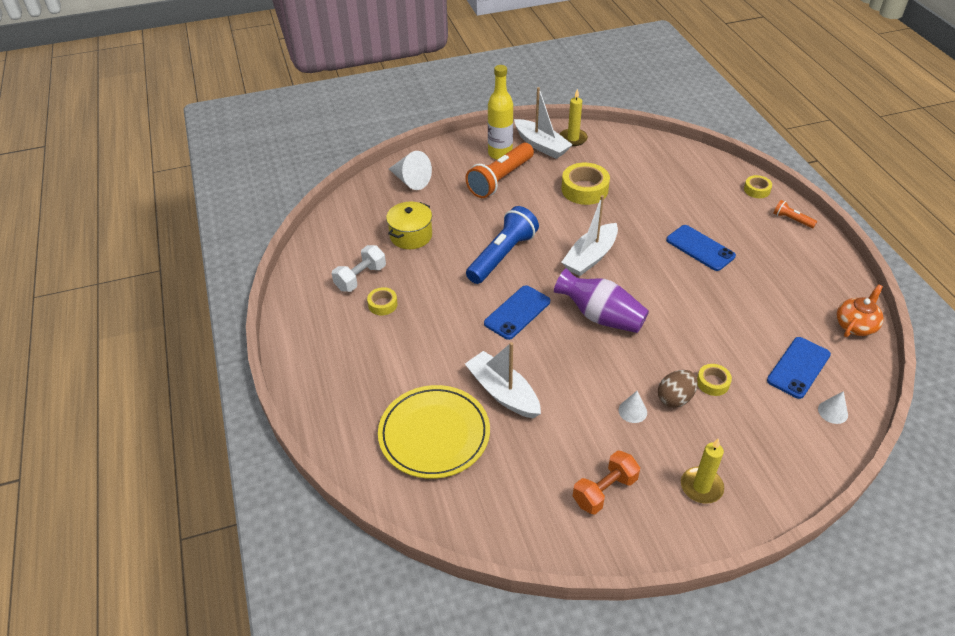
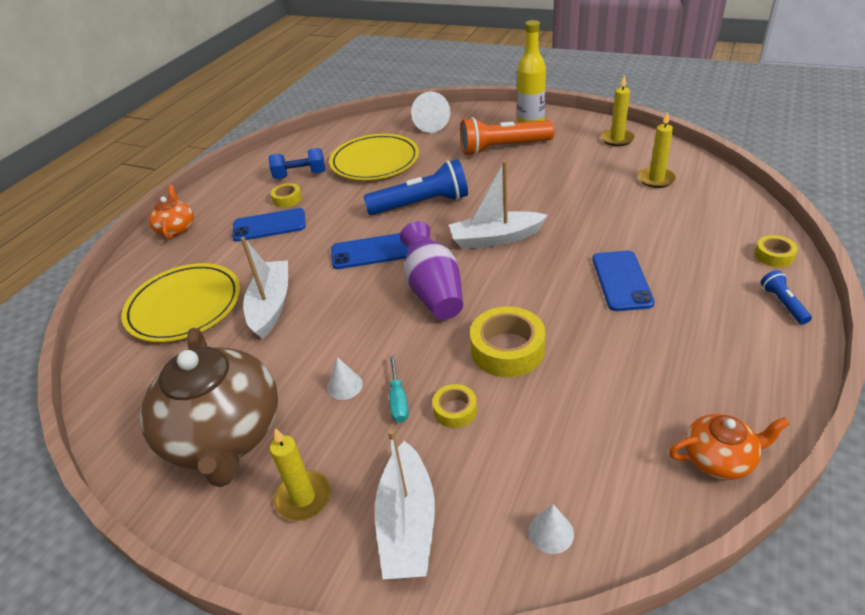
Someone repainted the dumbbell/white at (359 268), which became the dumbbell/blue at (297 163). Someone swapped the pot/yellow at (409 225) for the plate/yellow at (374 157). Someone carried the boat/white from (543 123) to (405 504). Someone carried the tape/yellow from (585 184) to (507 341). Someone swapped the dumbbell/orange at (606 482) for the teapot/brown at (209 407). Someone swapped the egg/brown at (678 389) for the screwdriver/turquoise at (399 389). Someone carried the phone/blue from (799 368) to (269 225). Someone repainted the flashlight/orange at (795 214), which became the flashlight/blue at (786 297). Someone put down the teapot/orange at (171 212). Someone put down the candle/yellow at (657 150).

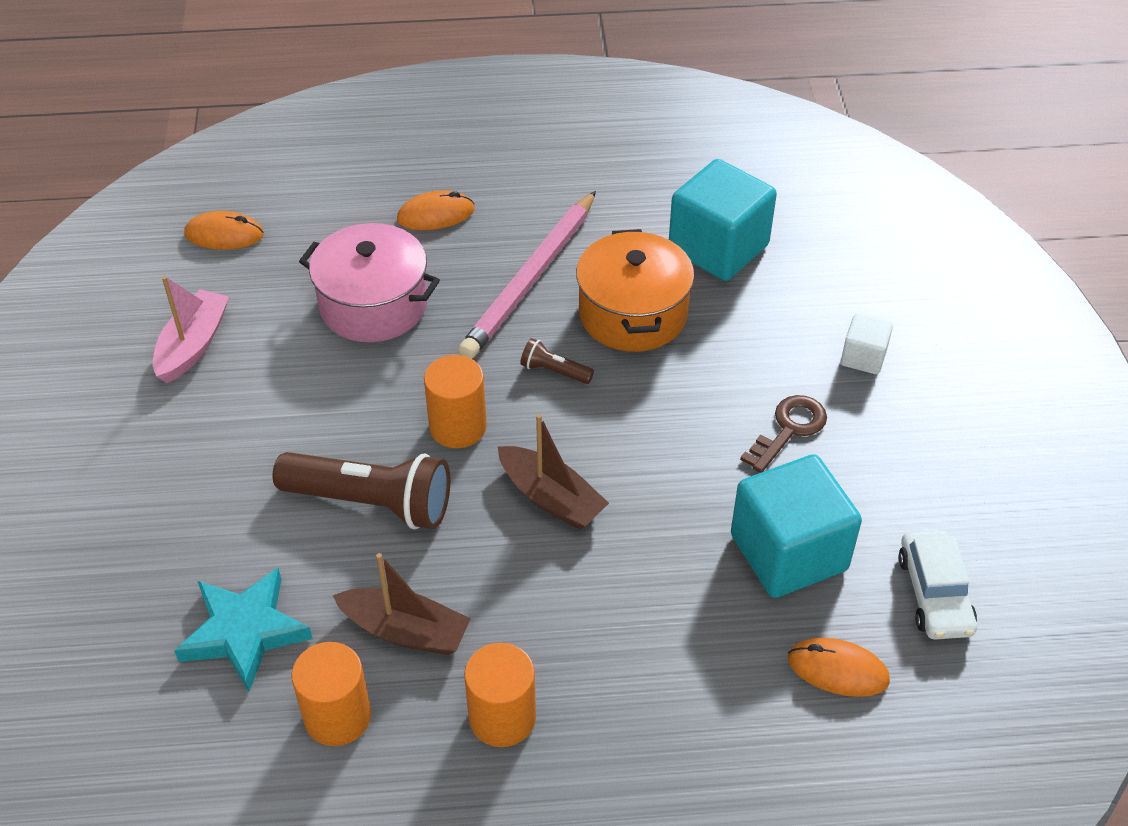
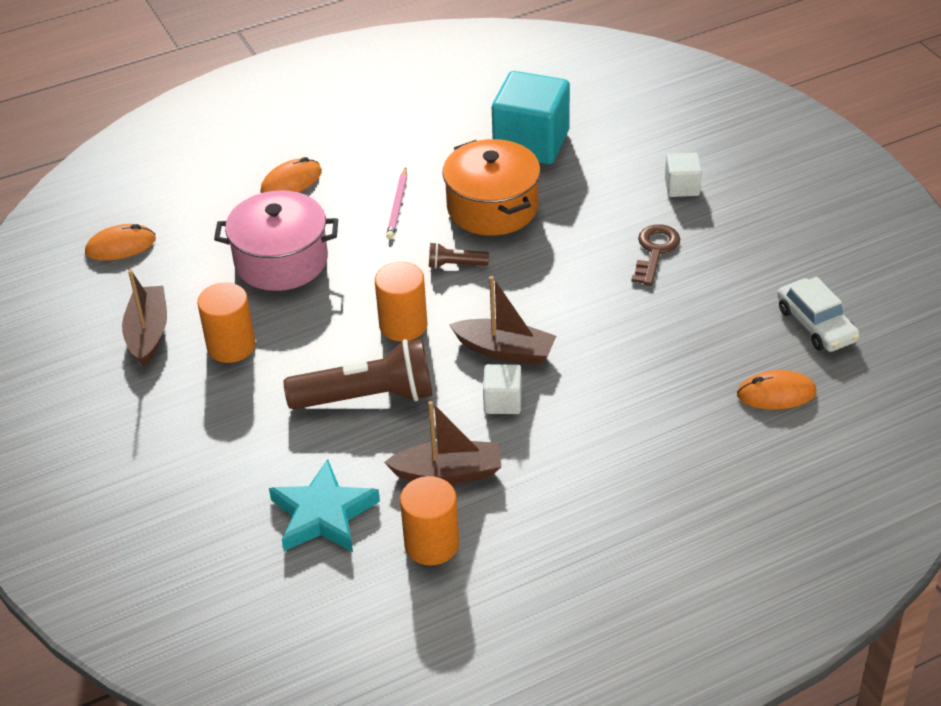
Someone repainted the boat/pink at (191 329), which became the boat/brown at (144 318). Someone scaled the pencil/pink at (527 275) by 0.49. Someone carried the cylinder/orange from (500 695) to (226 323). Someone took away the cube/turquoise at (796 526). Someone put down the cube/white at (502 389).

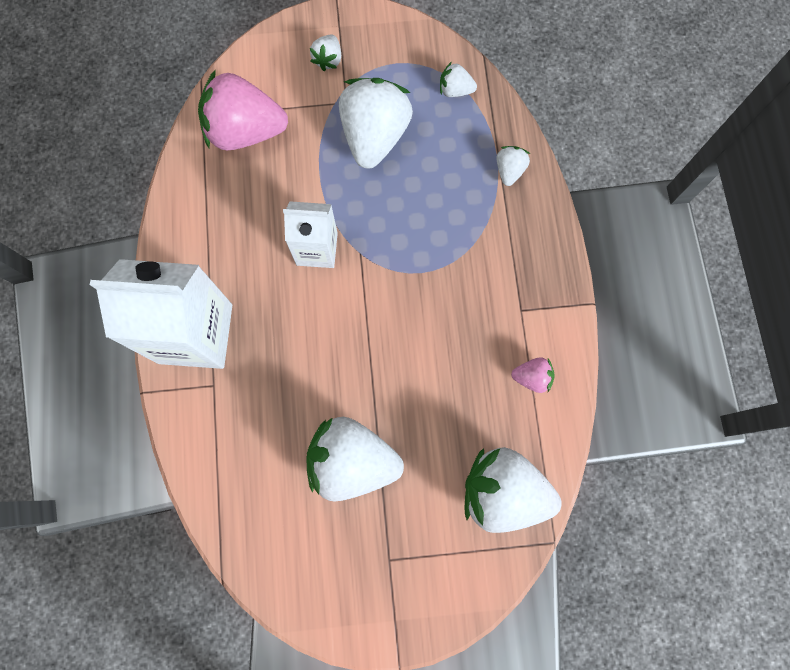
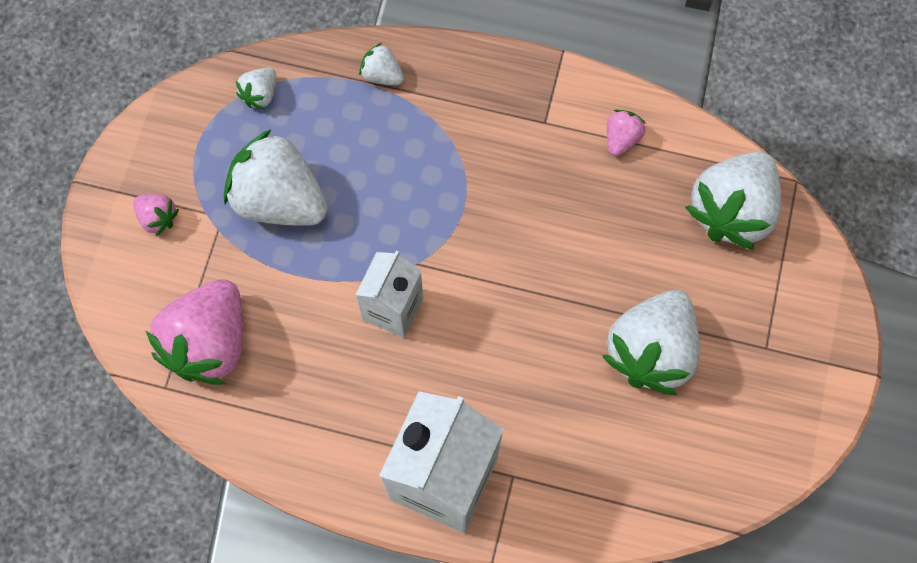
Someone repainted the strawberry/white at (325 53), which became the strawberry/pink at (156 215).

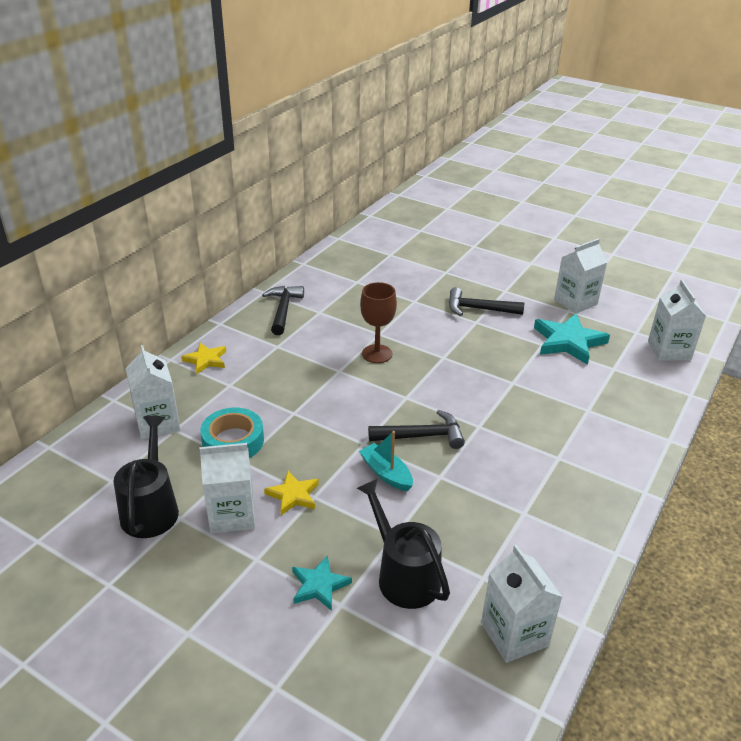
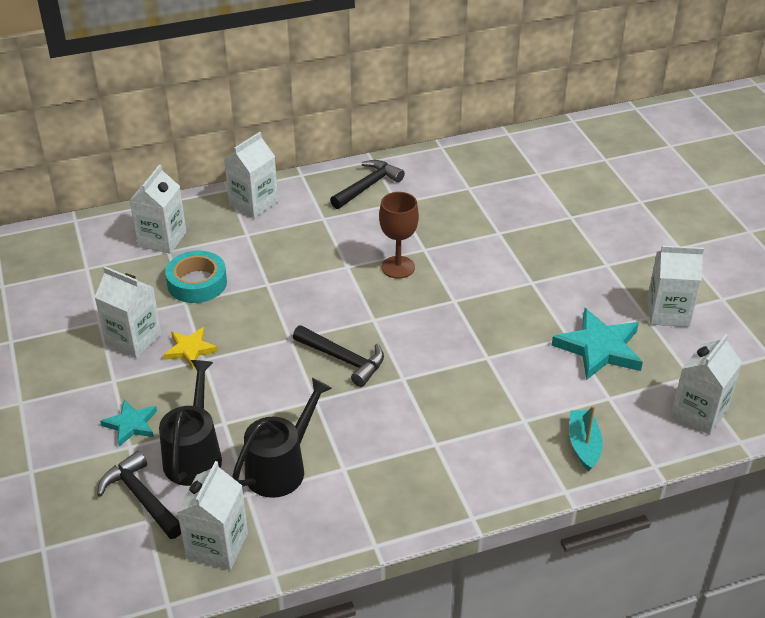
Someone carried the watering can/black from (146 477) to (282 438). Someone swapped the star/yellow at (203 358) for the carton/white at (251 175). Someone carried the boat/turquoise from (386 461) to (586 438). Someone carried the hammer/black from (487 301) to (139 495).

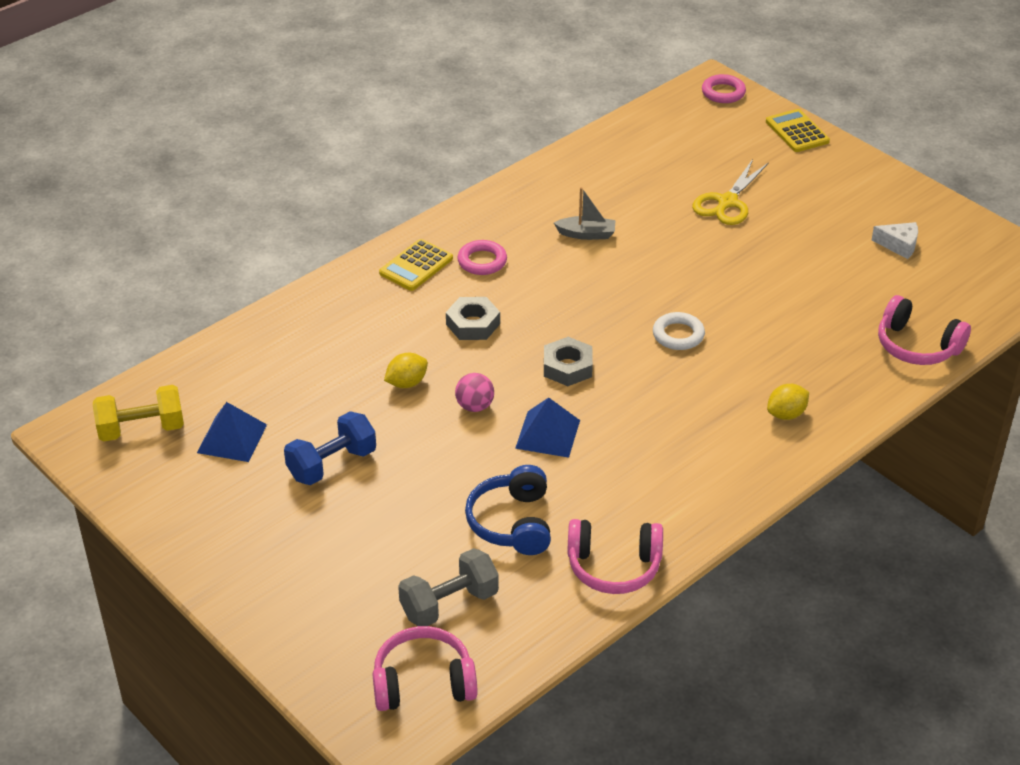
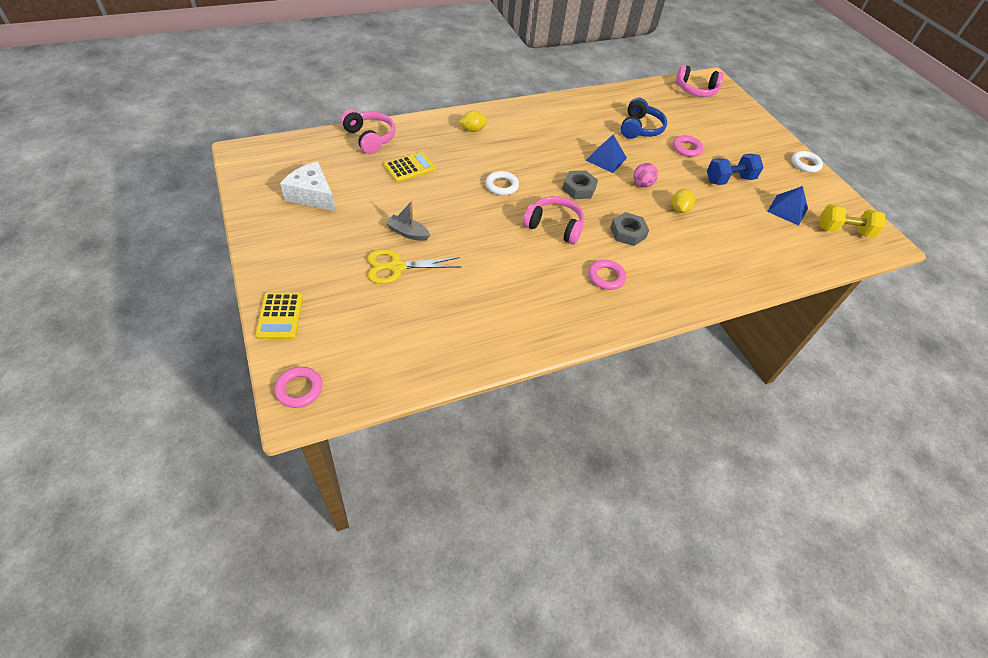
Someone carried the calculator/yellow from (416 265) to (410 167). Someone rotated the lemon/yellow at (406 370) by 60 degrees counterclockwise. Someone took away the dumbbell/grey at (448 587). Someone carried the boat/grey from (584 213) to (408 221). Someone carried the headphones/pink from (615 556) to (553 220). Someone rotated the scissors/yellow at (730 192) by 150 degrees counterclockwise. Someone scaled the cheese/white at (895 240) by 1.67. Someone put down the ring/pink at (688 146). Someone put down the ring/white at (807 162).

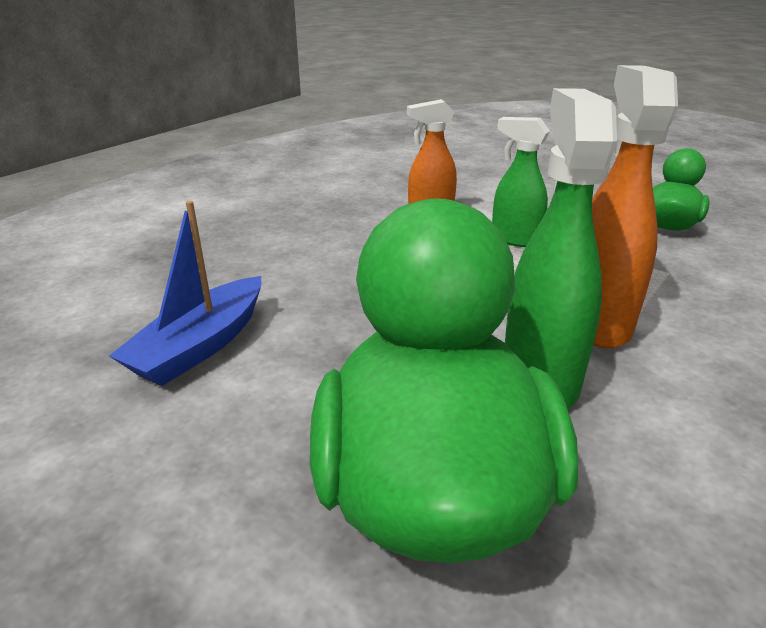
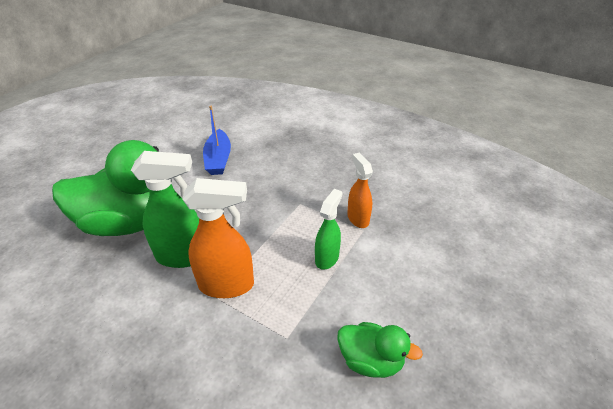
Someone rotated the boat/blue at (185 293) by 120 degrees counterclockwise.

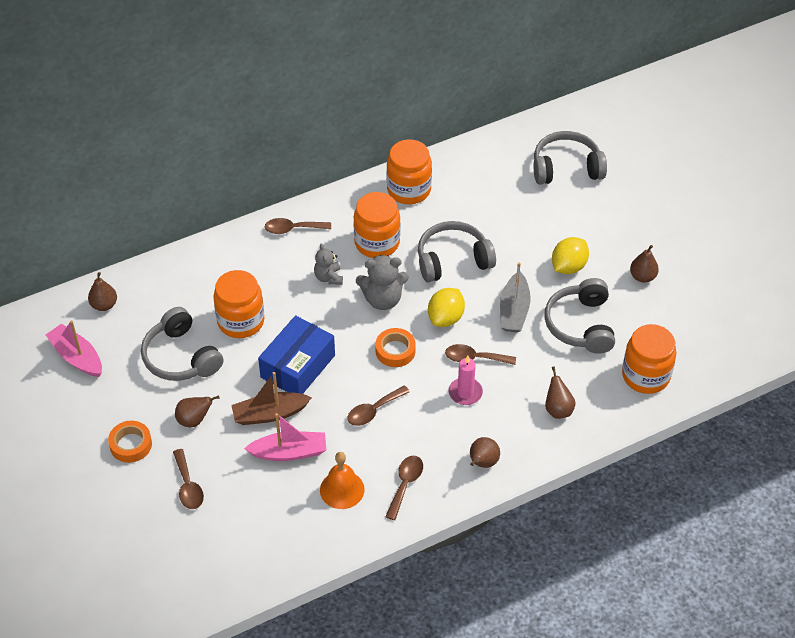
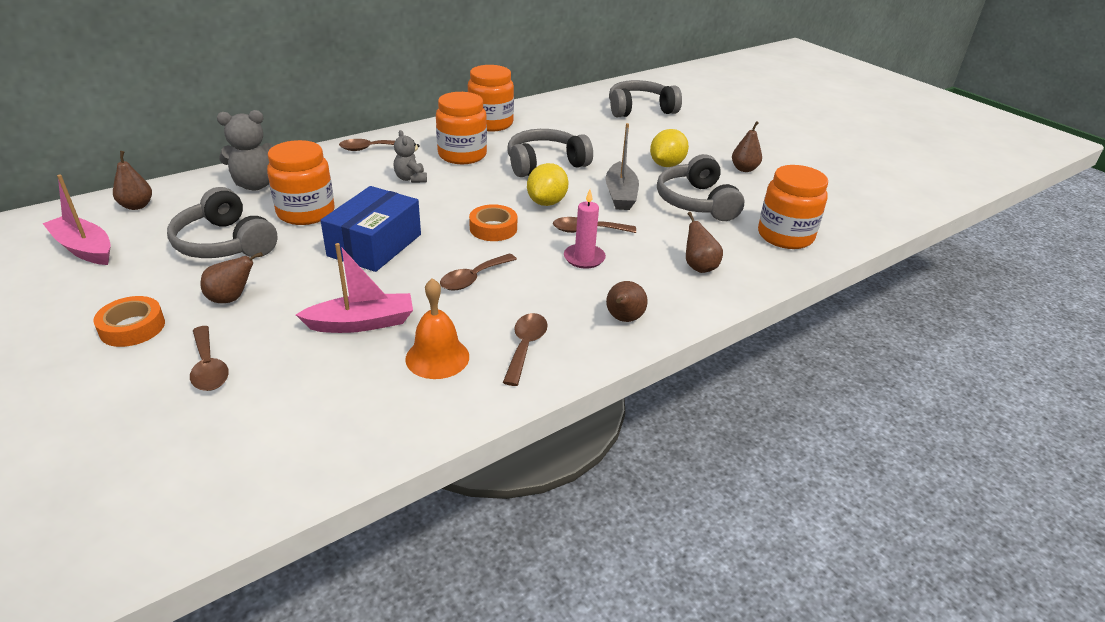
Someone took away the boat/brown at (271 398). Someone carried the teddy bear/grey from (382 282) to (245 150).

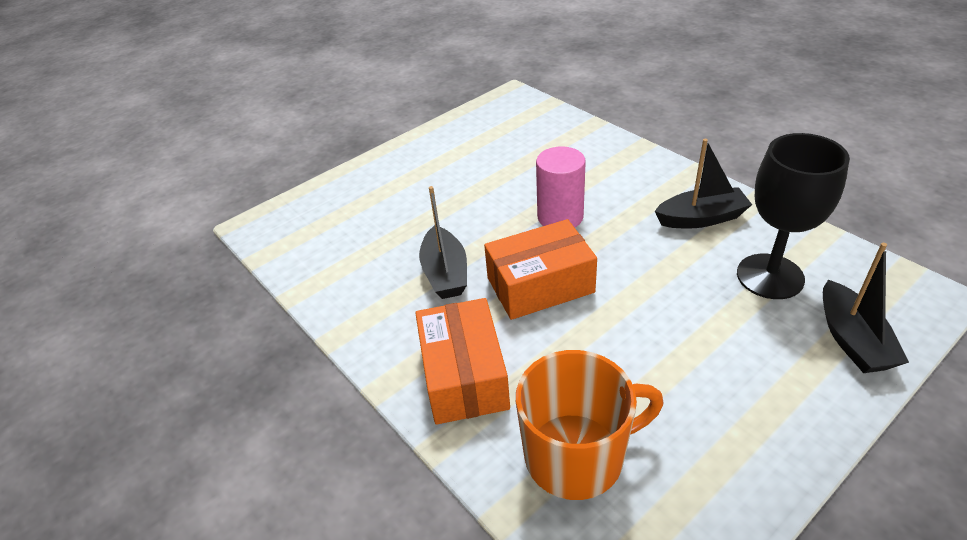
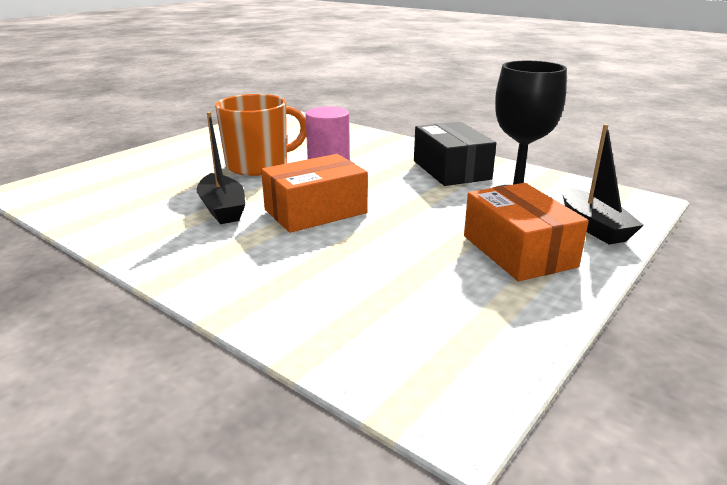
Someone carried the box/orange from (462 361) to (526 232). Someone carried the mug/orange from (590 425) to (260 135). Someone swapped the boat/black at (703 184) for the box/black at (455 154).

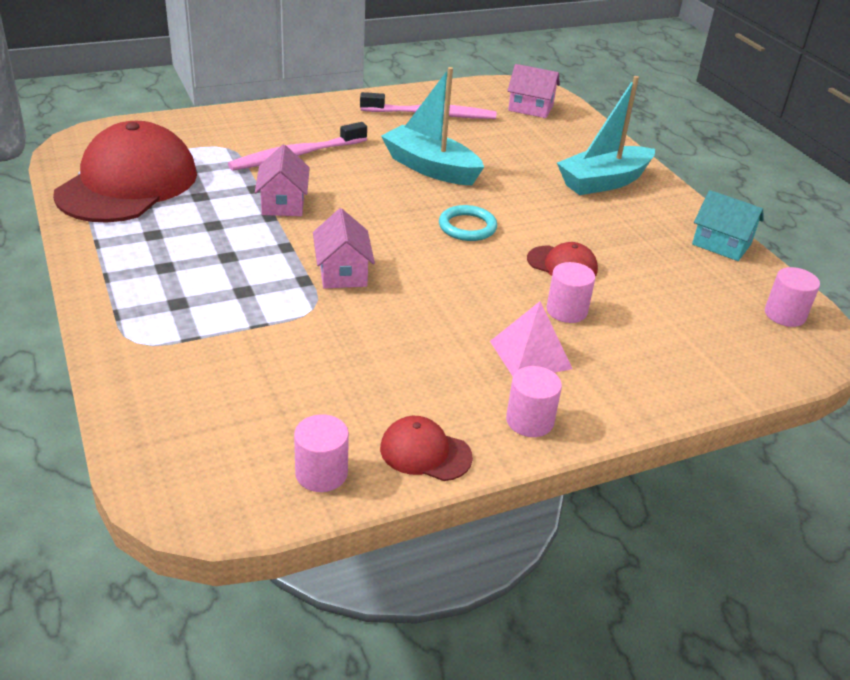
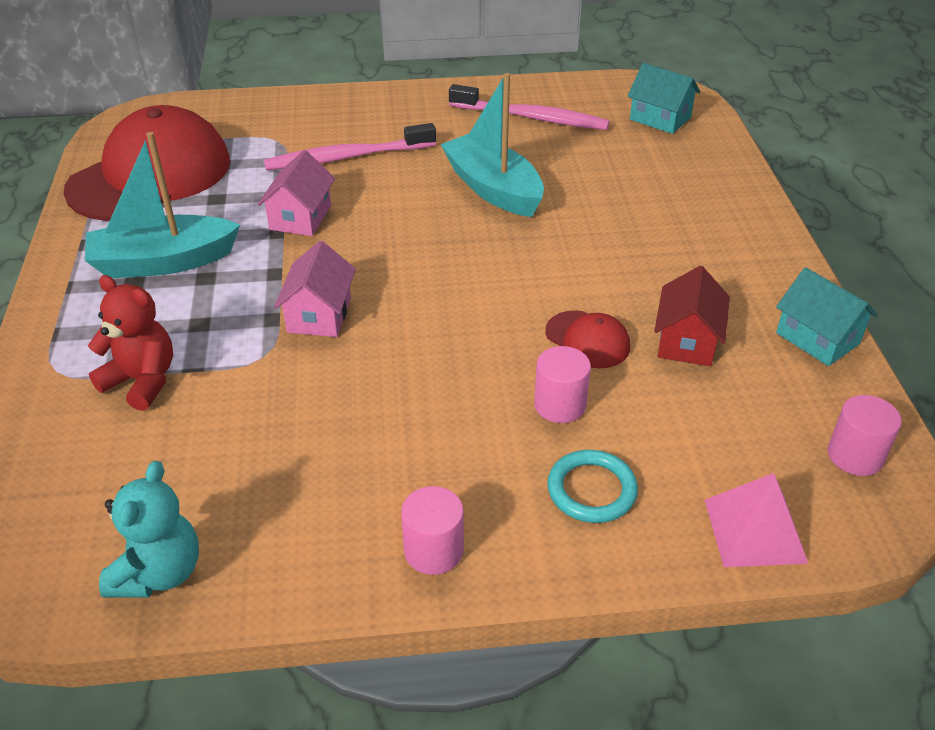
Someone swapped the cylinder/pink at (321 453) for the teddy bear/turquoise at (149 529). Someone took away the cap/red at (426 448). Someone carried the ring/turquoise from (468 223) to (592 486). Someone carried the pyramid/pink from (531 338) to (756 520). Someone repainted the house/pink at (533 91), which became the house/turquoise at (663 98). Someone carried the boat/turquoise from (606 135) to (162 205). Someone put down the teddy bear/red at (130 343). Someone put down the house/red at (692 316).

